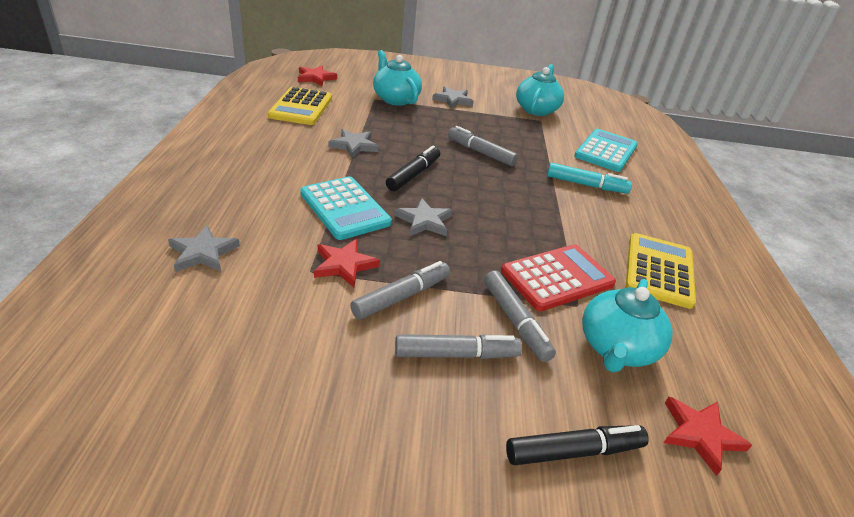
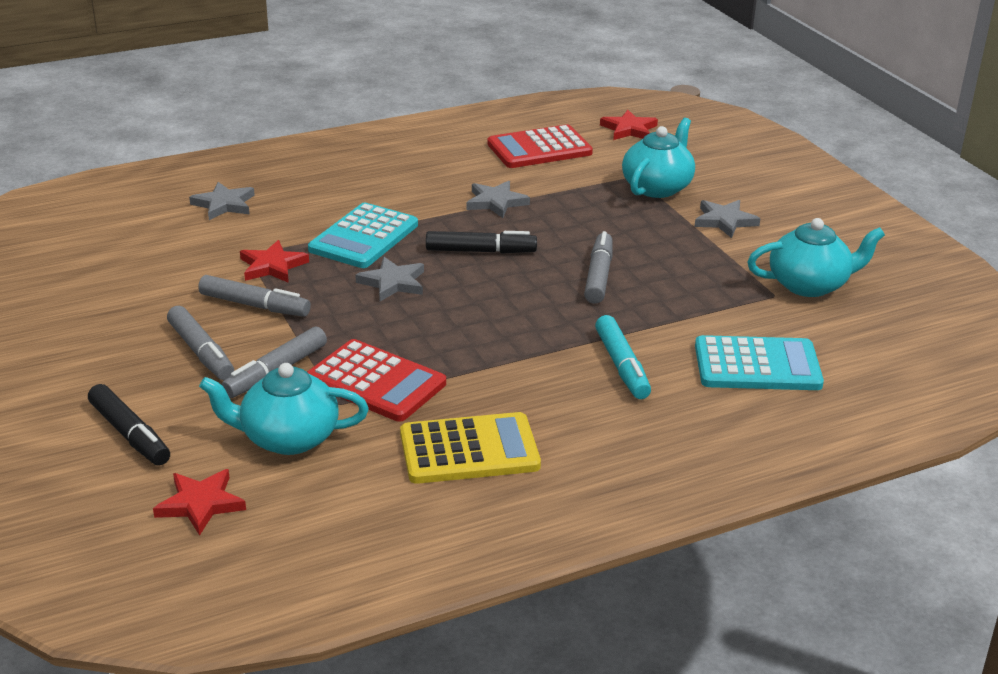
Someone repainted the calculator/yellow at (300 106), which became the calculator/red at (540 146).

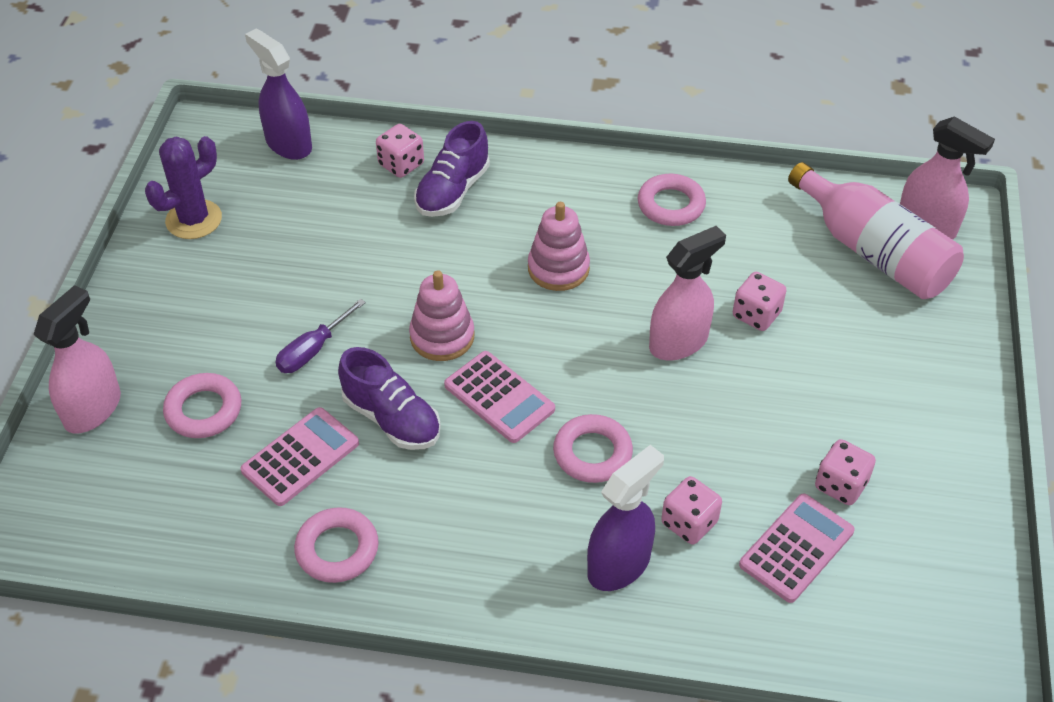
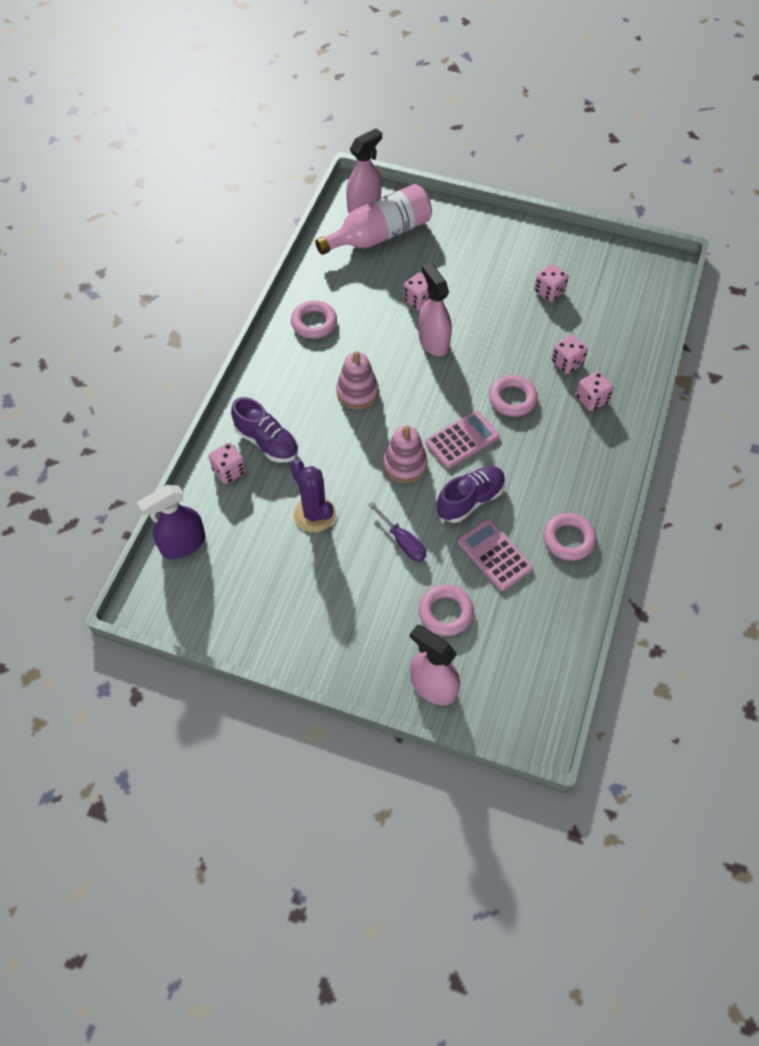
Someone carried the cactus/purple from (183 187) to (313 495). Someone swapped the spray bottle/purple at (625 518) for the dice/pink at (595 391). Someone took away the calculator/pink at (797 548).

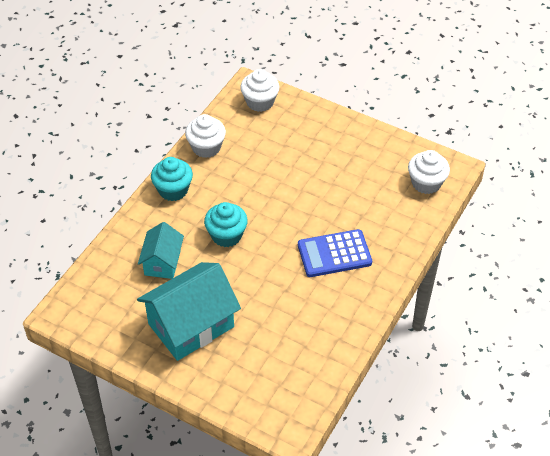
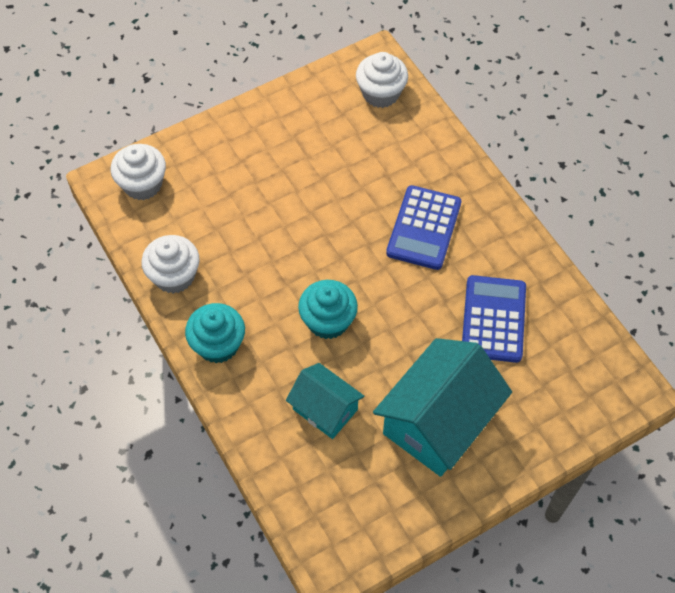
Someone rotated the house/turquoise at (189 311) by 45 degrees clockwise. Someone put down the calculator/blue at (494 319).

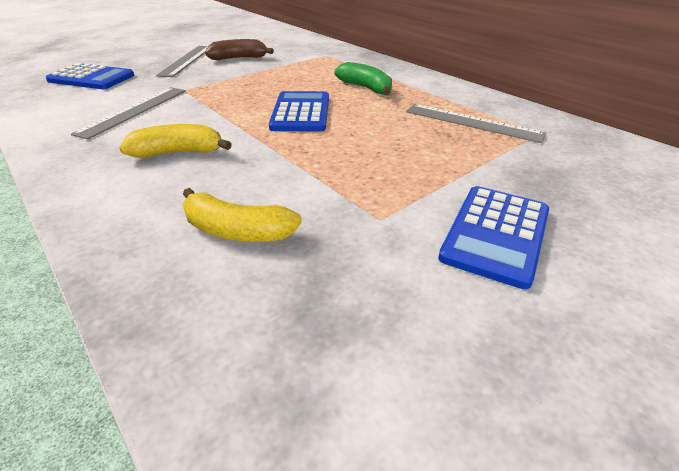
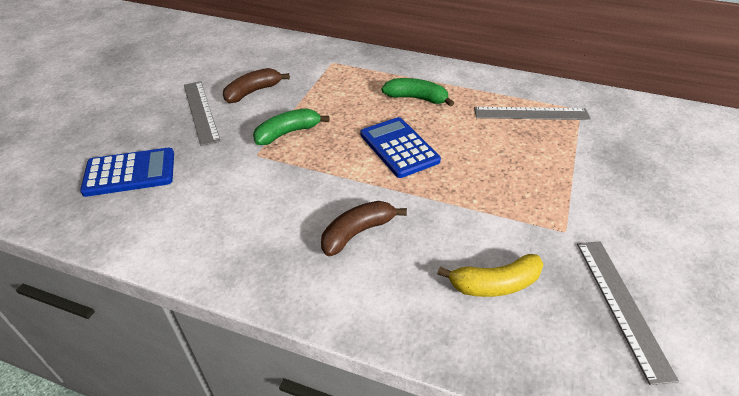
Someone carried the ruler/grey from (128 113) to (628 313). Someone repainted the banana/yellow at (175 141), which became the banana/brown at (364 228). Someone took away the calculator/blue at (493 238). Someone put down the banana/green at (291 126).

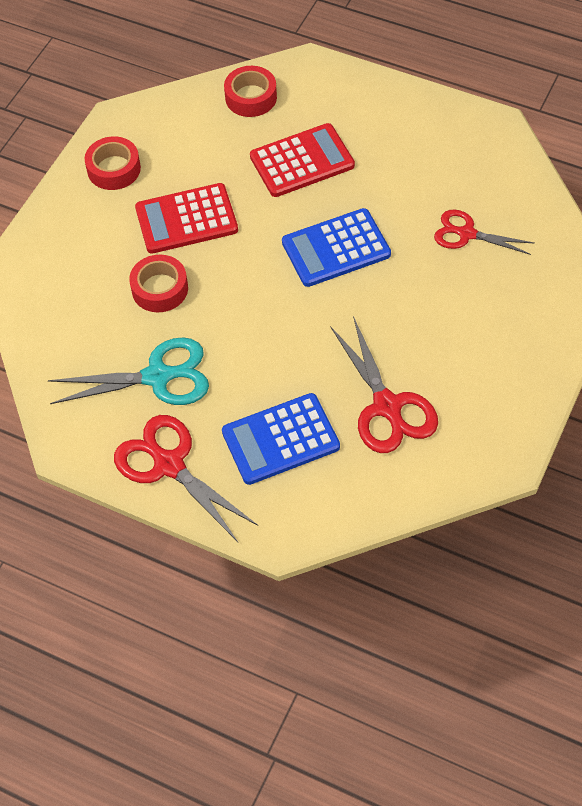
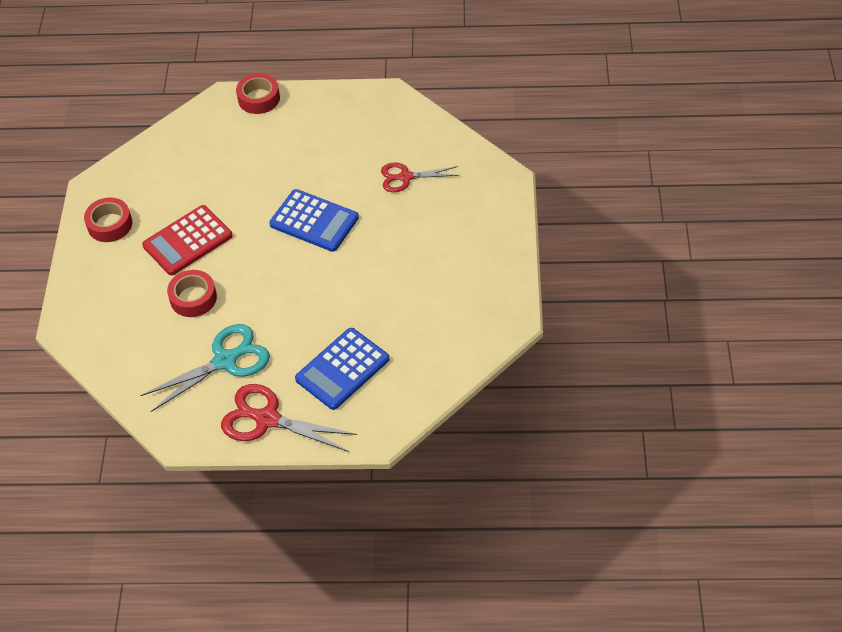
Someone carried the tape/red from (250 91) to (258 93). Someone took away the calculator/red at (302 160). Someone rotated the calculator/blue at (336 247) by 105 degrees counterclockwise. Someone took away the scissors/red at (384 384).

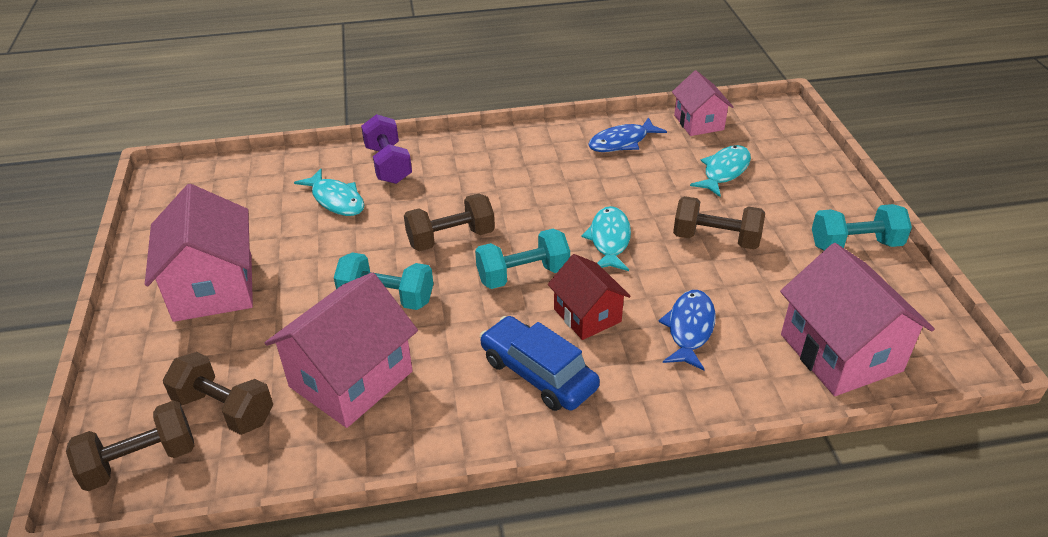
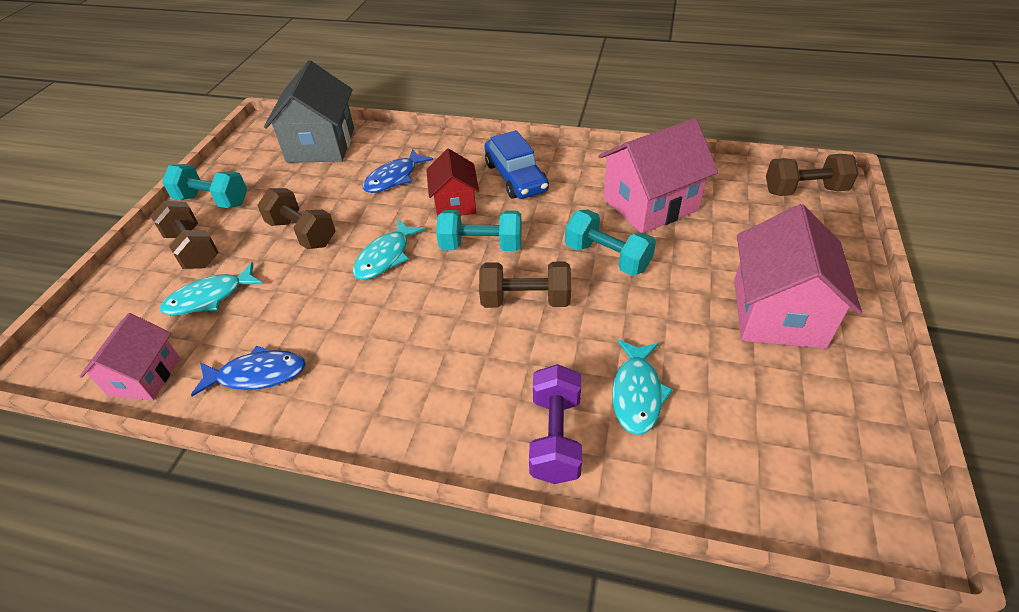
Someone carried the dumbbell/brown from (218 393) to (184 235). Someone rotated the fish/turquoise at (329 192) by 150 degrees counterclockwise. Someone repainted the house/pink at (857 319), which became the house/grey at (309 111).

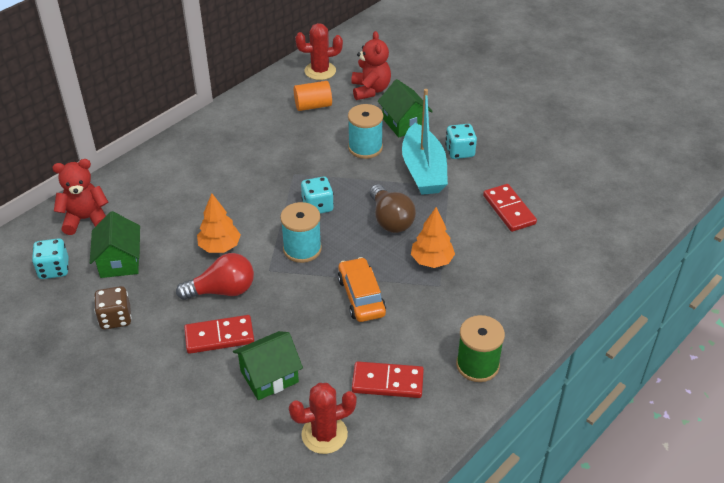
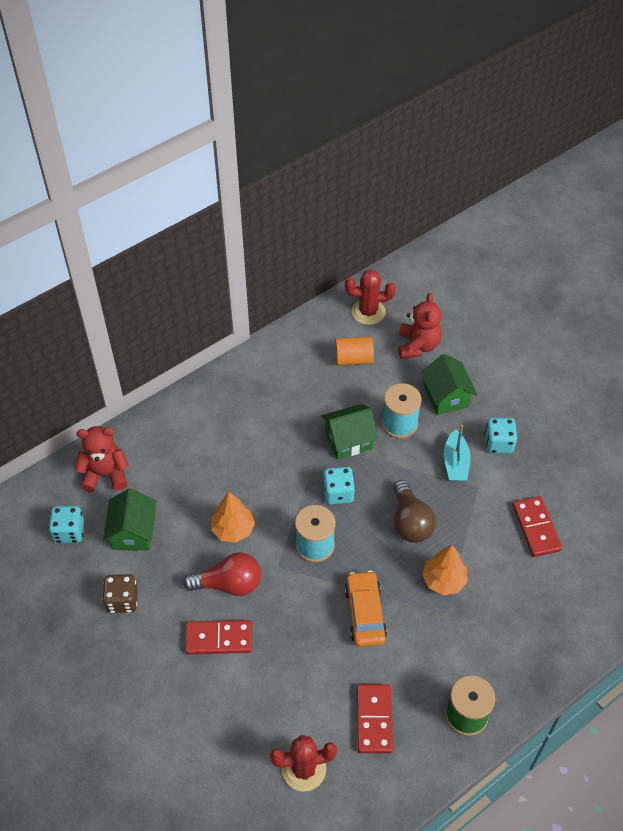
Someone carried the house/green from (268 365) to (349 431). Someone rotated the domino/red at (388 379) by 75 degrees clockwise. Someone scaled the boat/turquoise at (425 142) by 0.59.

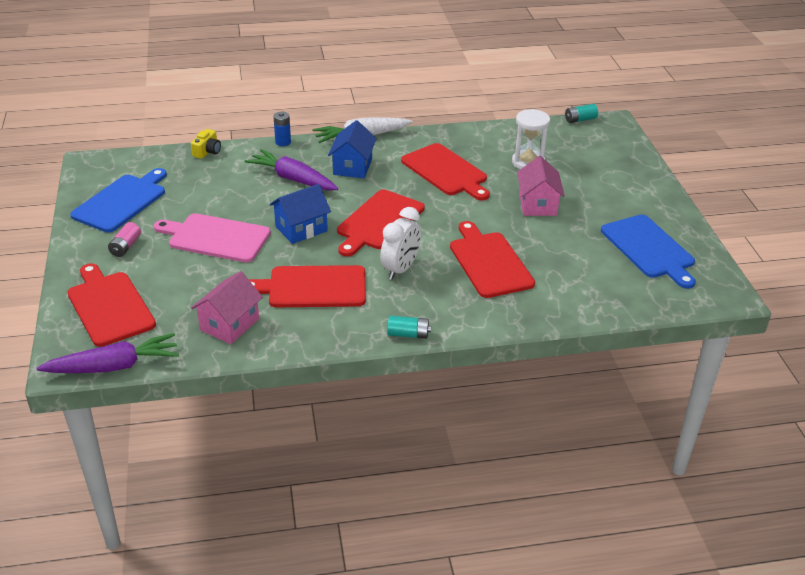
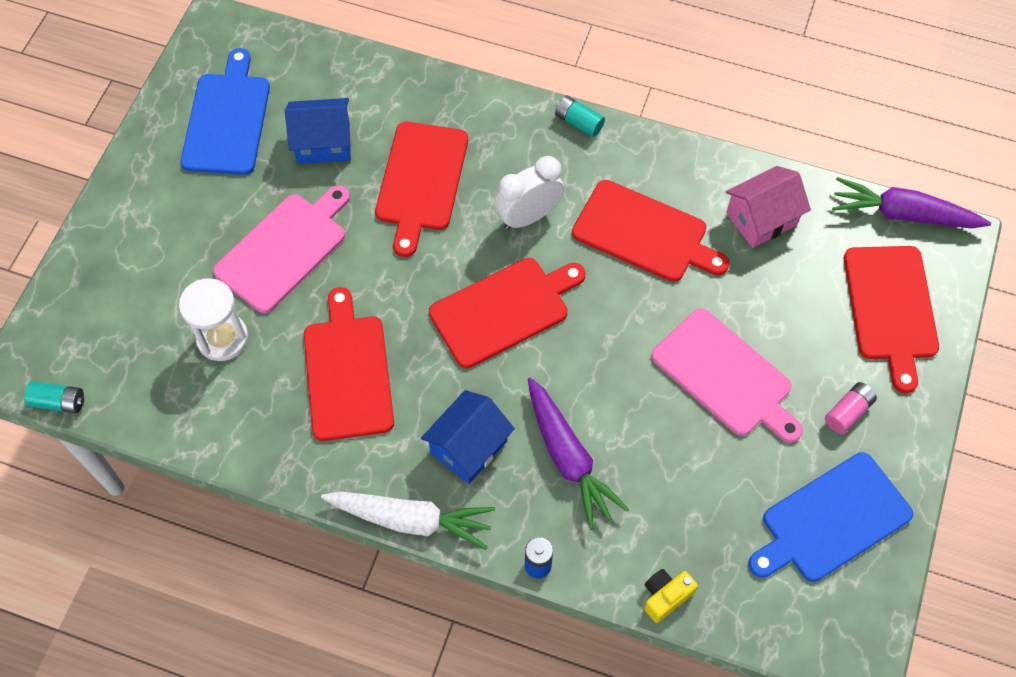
Someone carried the house/blue from (300 214) to (318 131). Someone swapped the house/pink at (541 186) for the cutting board/pink at (281 249).

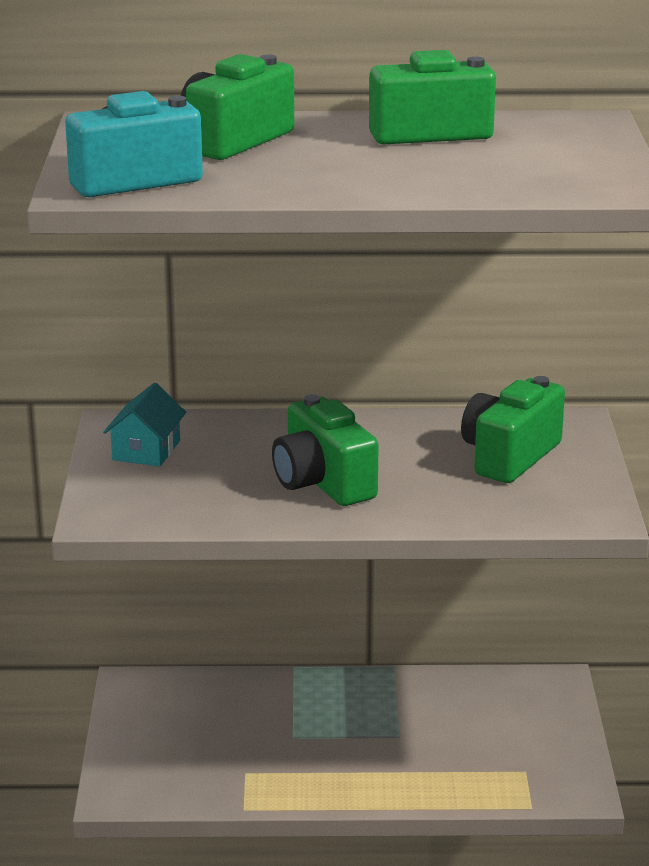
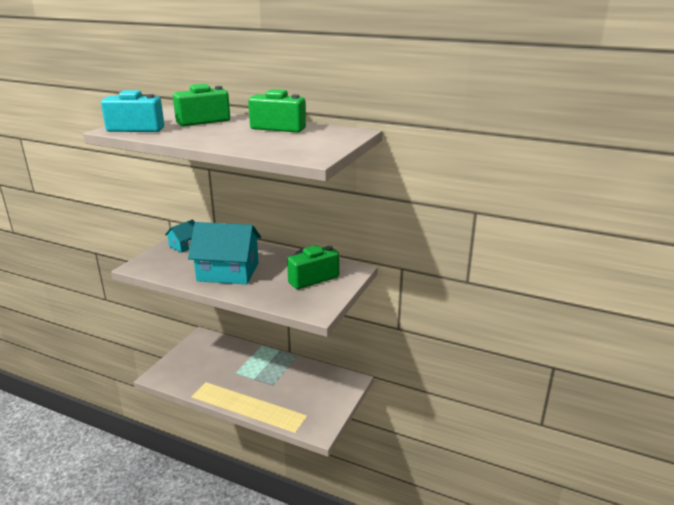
Someone swapped the camera/green at (325 450) for the house/turquoise at (224 253).

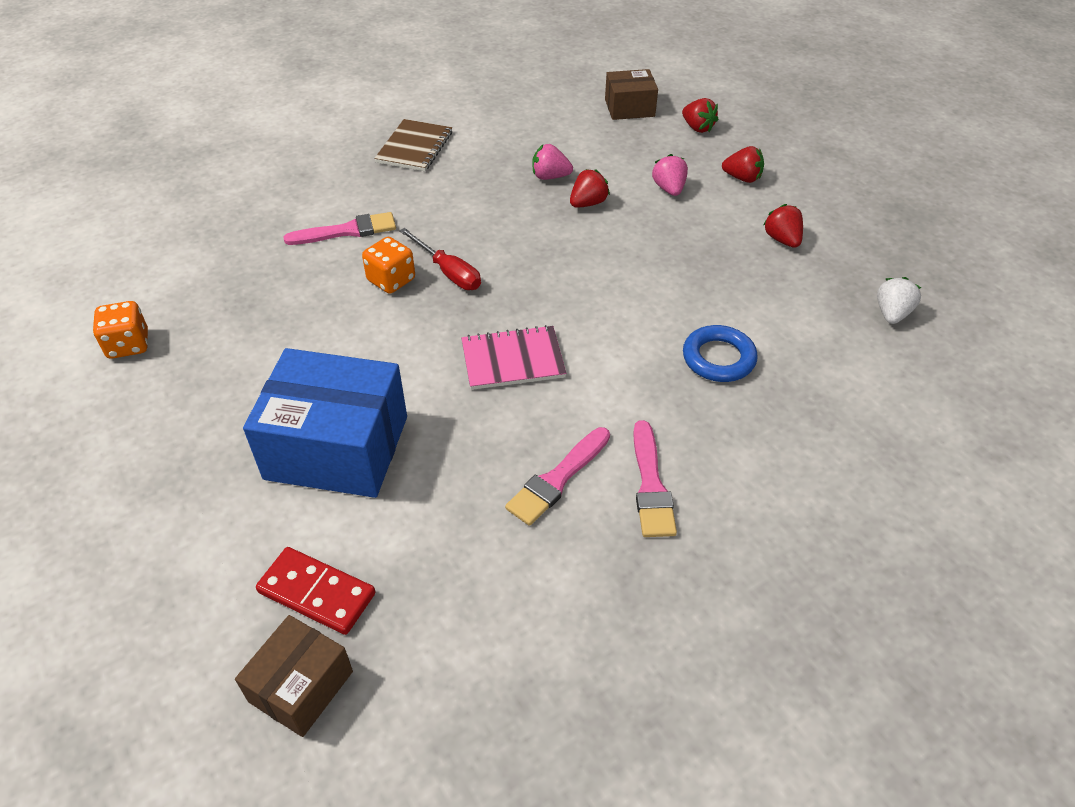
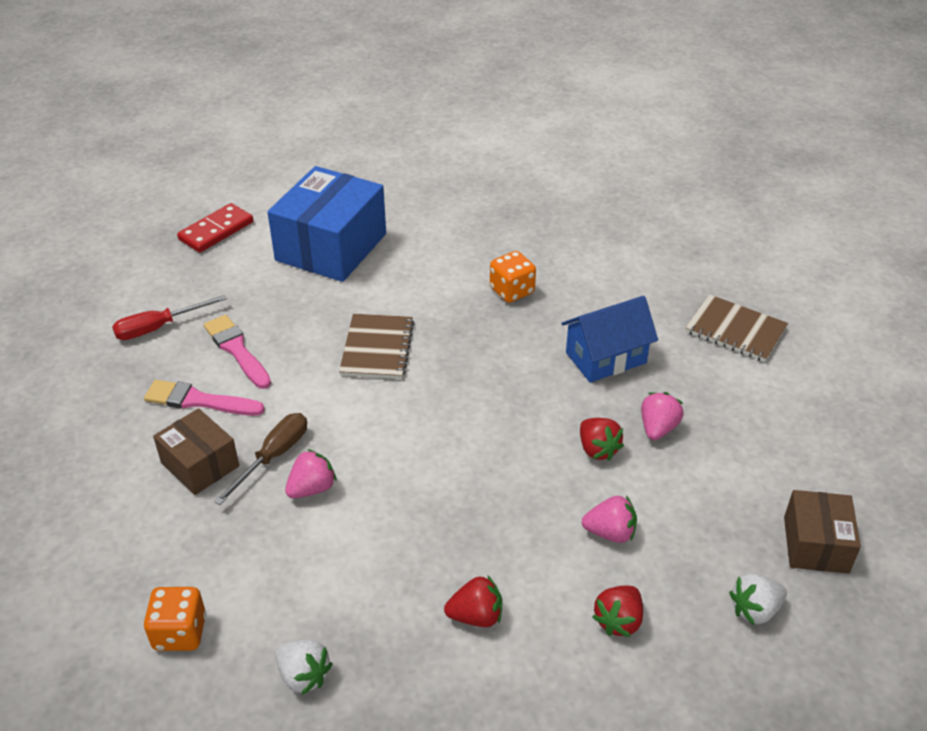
Someone carried the dice/orange from (120 330) to (174 619). Someone carried the box/brown from (294 676) to (196 451). Someone took away the brush/pink at (339 228). Someone carried the screwdriver/red from (440 259) to (169 317). Someone repainted the notebook/pink at (513 357), which became the notebook/brown at (376 346). Someone repainted the strawberry/red at (700 115), which became the strawberry/white at (758 599). Someone swapped the ring/blue at (720 353) for the strawberry/pink at (311 473). Someone put down the screwdriver/brown at (260 459). Someone put down the house/blue at (609 339).

